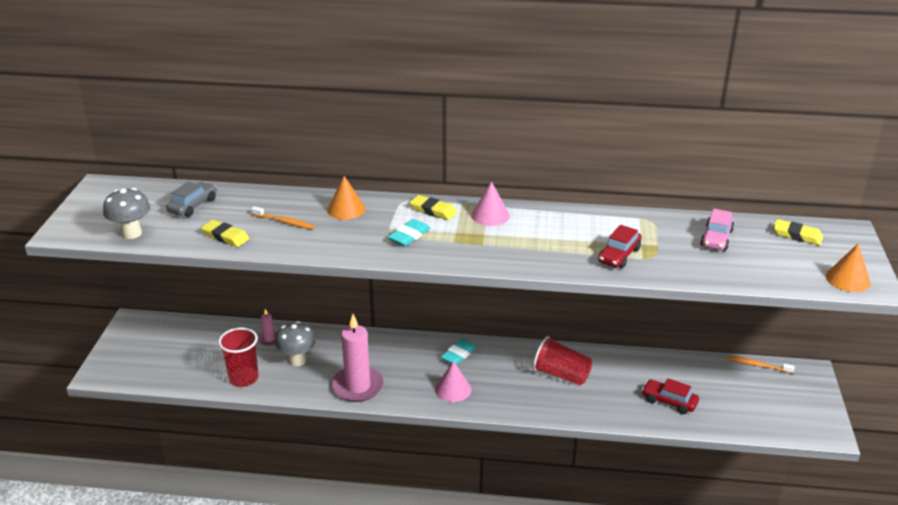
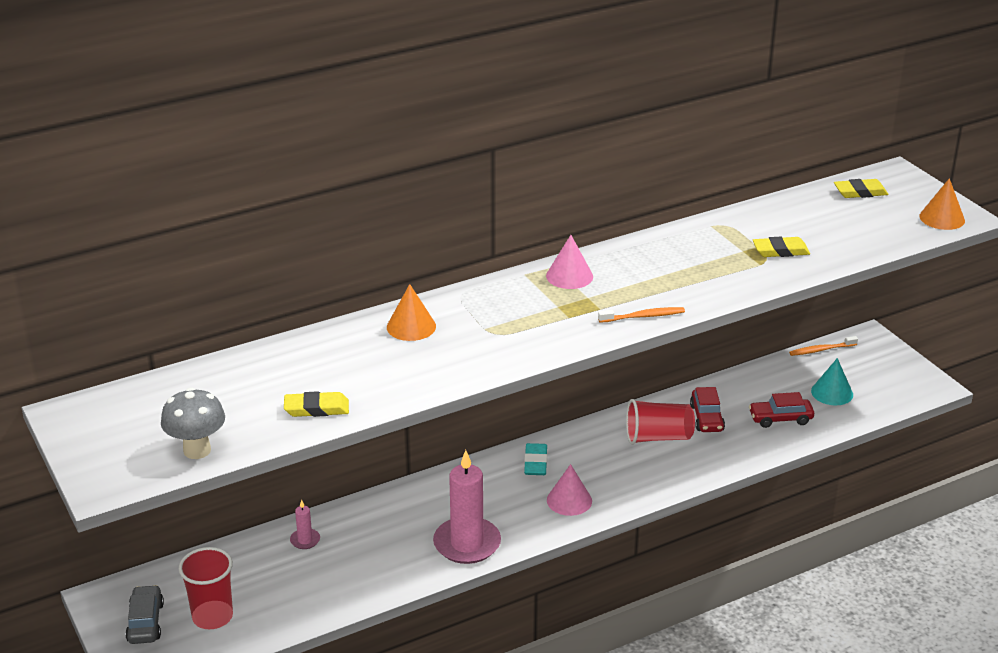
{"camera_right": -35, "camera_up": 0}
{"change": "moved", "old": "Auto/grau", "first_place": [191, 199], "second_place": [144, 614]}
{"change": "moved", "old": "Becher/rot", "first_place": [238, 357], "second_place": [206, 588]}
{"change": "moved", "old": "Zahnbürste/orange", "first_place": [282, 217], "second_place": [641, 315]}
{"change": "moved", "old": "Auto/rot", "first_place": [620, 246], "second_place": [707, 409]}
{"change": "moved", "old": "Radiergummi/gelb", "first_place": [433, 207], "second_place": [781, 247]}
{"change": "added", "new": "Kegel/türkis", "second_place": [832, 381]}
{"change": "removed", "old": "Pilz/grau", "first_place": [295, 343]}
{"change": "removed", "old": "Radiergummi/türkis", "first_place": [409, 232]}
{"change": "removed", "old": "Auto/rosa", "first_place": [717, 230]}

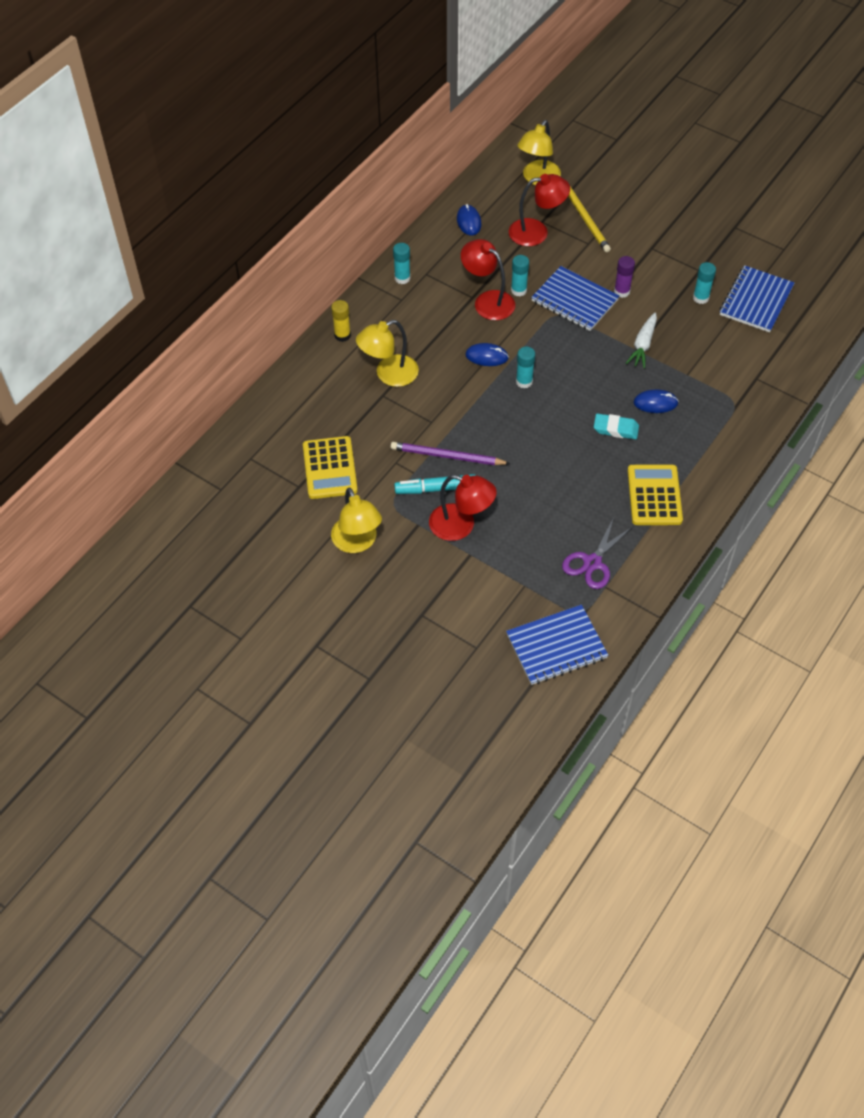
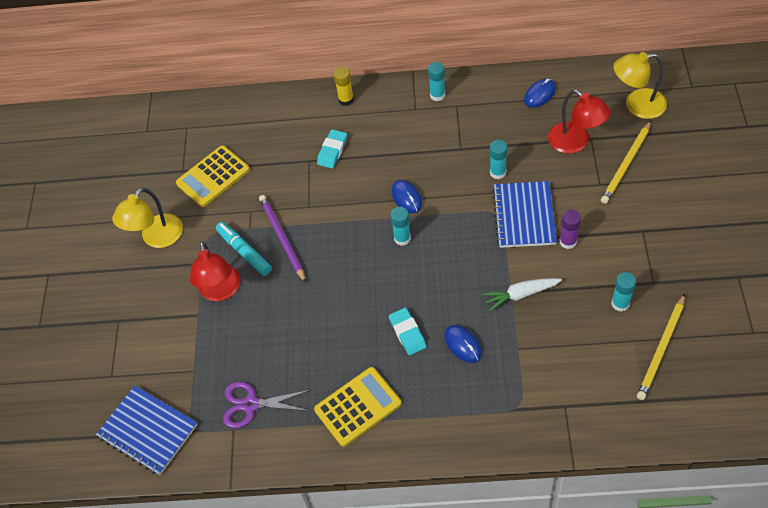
{"camera_right": 60, "camera_up": 0}
{"change": "replaced", "old": "Lampe/gelb", "new": "Radiergummi/türkis", "first_place": [387, 353], "second_place": [332, 149]}
{"change": "replaced", "old": "Notizbuch/blau", "new": "Bleistift/gelb", "first_place": [757, 299], "second_place": [661, 347]}
{"change": "removed", "old": "Lampe/rot", "first_place": [488, 279]}

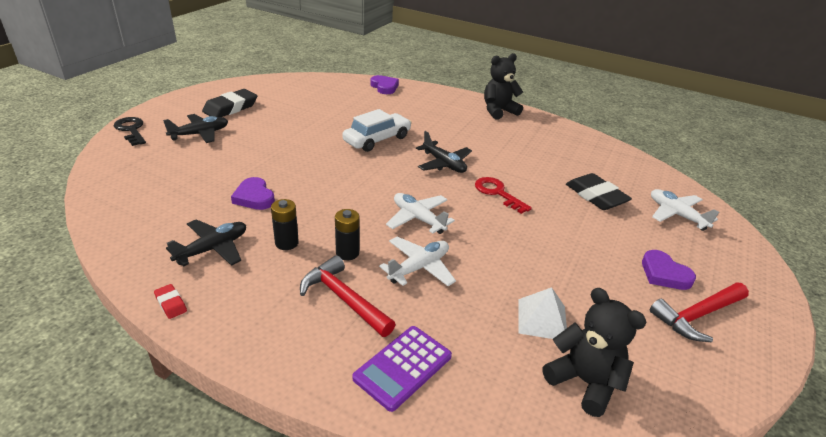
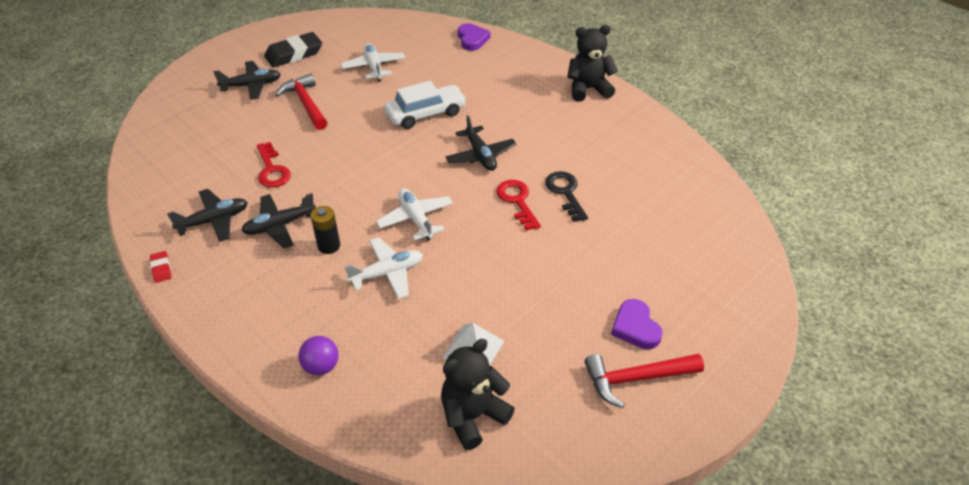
{"camera_right": 20, "camera_up": 10}
{"change": "replaced", "old": "Batterie/schwarz", "new": "Flugzeug/schwarz", "first_place": [285, 224], "second_place": [278, 220]}
{"change": "replaced", "old": "Herz/lila", "new": "Schlüssel/rot", "first_place": [253, 193], "second_place": [274, 165]}
{"change": "moved", "old": "Hammer/rot", "first_place": [348, 296], "second_place": [302, 101]}
{"change": "replaced", "old": "Taschenrechner/lila", "new": "Ball/lila", "first_place": [402, 369], "second_place": [318, 355]}
{"change": "moved", "old": "Flugzeug/weiß", "first_place": [685, 210], "second_place": [373, 62]}
{"change": "turned", "old": "Teddybär/schwarz", "first_place": [595, 352], "second_place": [478, 394], "degrees": -105}
{"change": "moved", "old": "Schlüssel/schwarz", "first_place": [130, 131], "second_place": [566, 196]}
{"change": "removed", "old": "Radiergummi/schwarz", "first_place": [599, 191]}

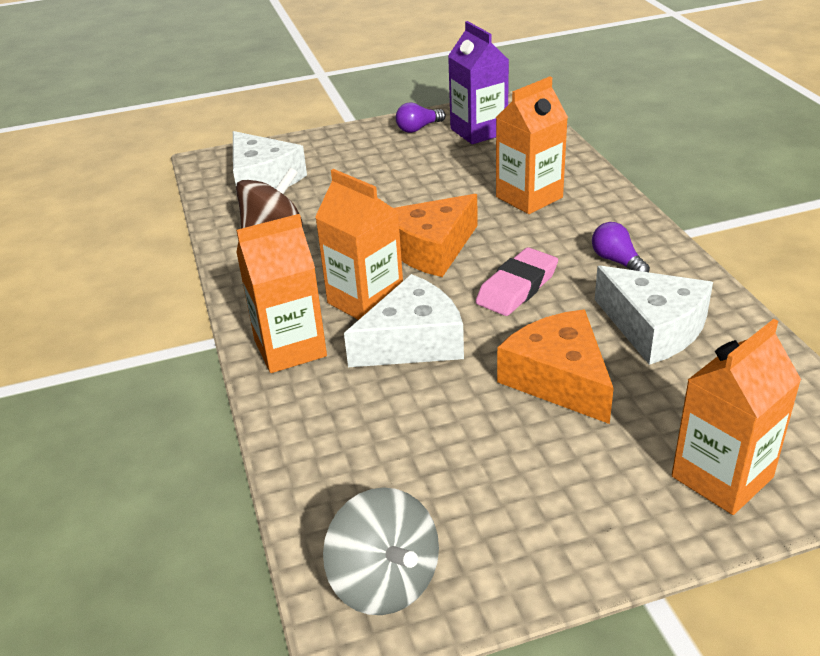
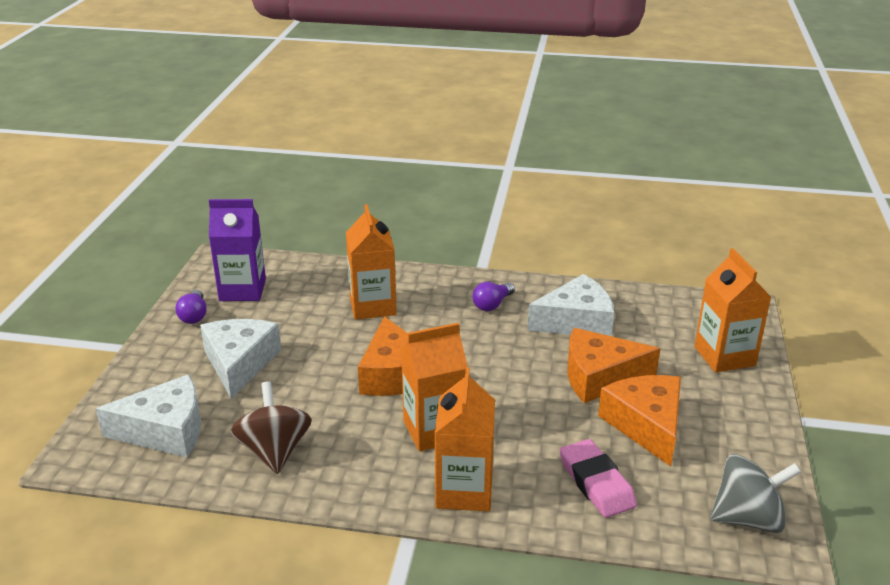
{"camera_right": -65, "camera_up": -5}
{"change": "moved", "old": "Käse/weiß", "first_place": [404, 320], "second_place": [240, 359]}
{"change": "turned", "old": "Glühbirne/lila", "first_place": [621, 247], "second_place": [494, 296], "degrees": -45}
{"change": "moved", "old": "Radiergummi/rosa", "first_place": [517, 281], "second_place": [598, 478]}
{"change": "added", "new": "Käse/orange", "second_place": [639, 420]}

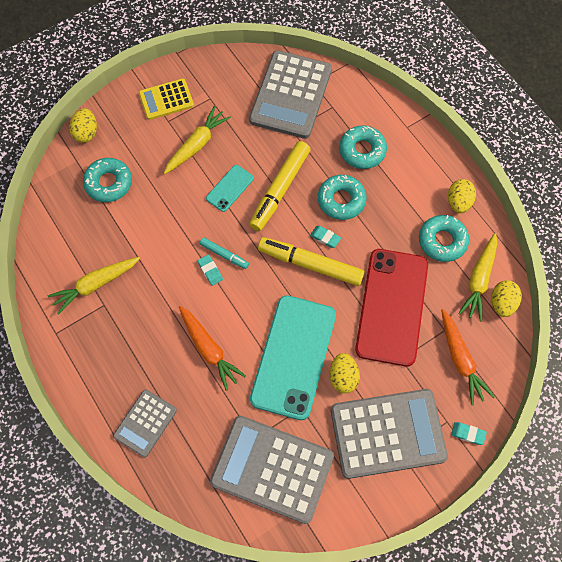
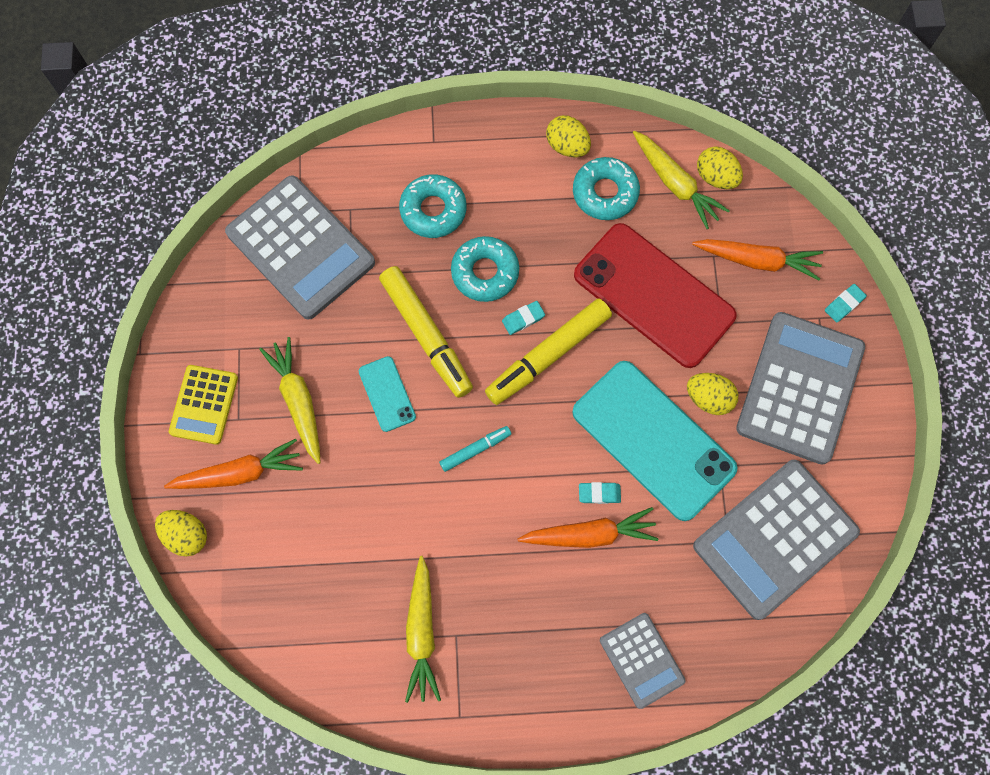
{"camera_right": -60, "camera_up": 5}
{"change": "added", "new": "Karotte/orange", "second_place": [233, 464]}
{"change": "moved", "old": "Radiergummi/türkis", "first_place": [210, 270], "second_place": [600, 493]}
{"change": "removed", "old": "Donut/türkis", "first_place": [107, 180]}

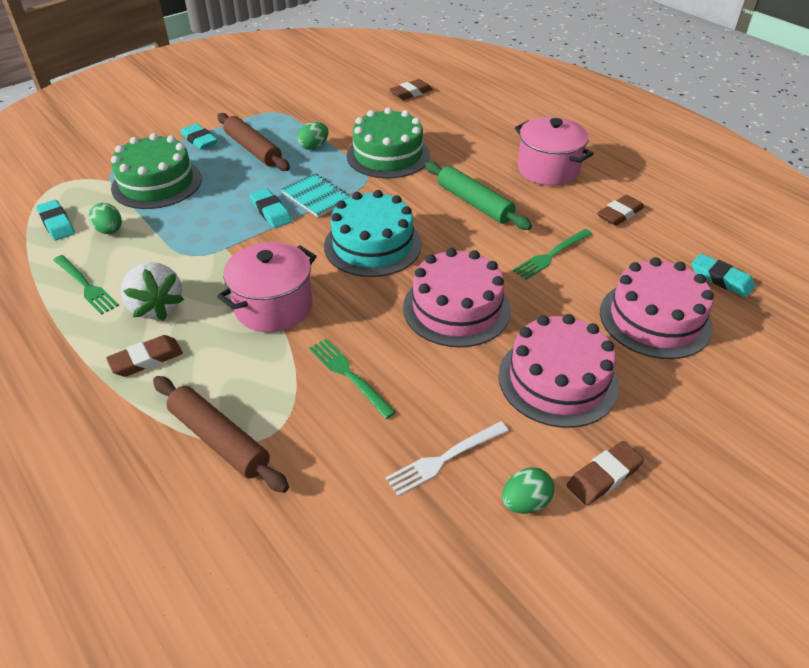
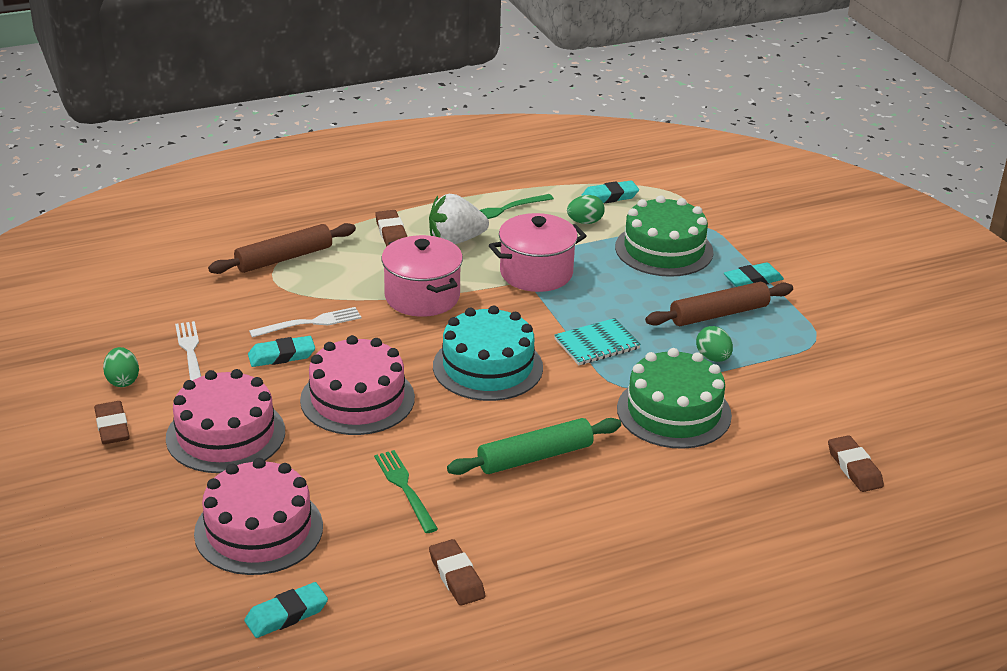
{"camera_right": 105, "camera_up": -10}
{"change": "moved", "old": "Radiergummi/türkis", "first_place": [271, 208], "second_place": [281, 351]}
{"change": "recoloured", "old": "Gabel/grün", "new": "Gabel/weiß", "first_place": [352, 379], "second_place": [305, 322]}
{"change": "moved", "old": "Kochtopf/rosa", "first_place": [554, 151], "second_place": [538, 252]}

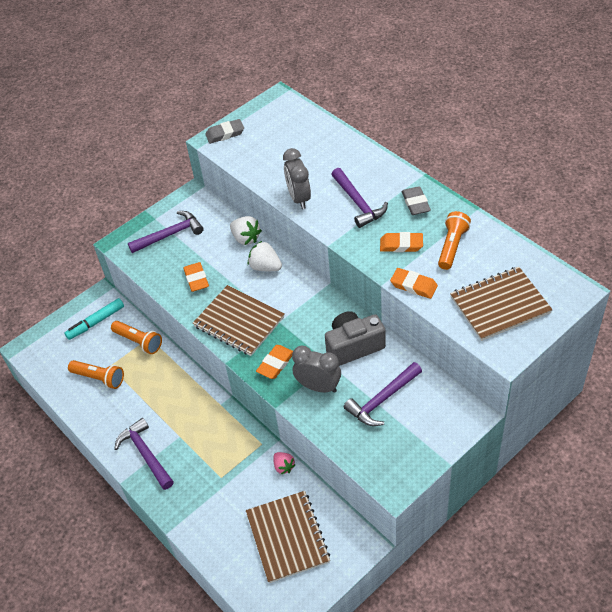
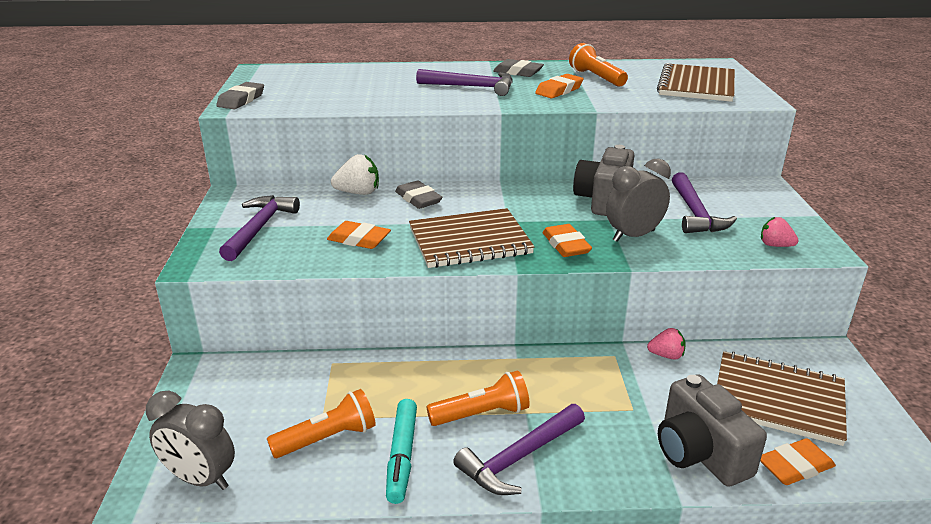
{"camera_right": -55, "camera_up": -20}
{"change": "moved", "old": "Wecker/grau", "first_place": [297, 178], "second_place": [190, 440]}
{"change": "moved", "old": "Filzstift/türkis", "first_place": [94, 319], "second_place": [401, 451]}
{"change": "replaced", "old": "Erdbeere/weiß", "new": "Radiergummi/grau", "first_place": [265, 256], "second_place": [418, 194]}
{"change": "moved", "old": "Taschenlampe/orange", "first_place": [136, 337], "second_place": [478, 398]}
{"change": "turned", "old": "Hammer/lila", "first_place": [144, 454], "second_place": [519, 449], "degrees": -45}
{"change": "added", "new": "Kamera/grau", "second_place": [712, 430]}
{"change": "moved", "old": "Radiergummi/orange", "first_place": [414, 283], "second_place": [798, 461]}
{"change": "added", "new": "Erdbeere/rosa", "second_place": [780, 232]}

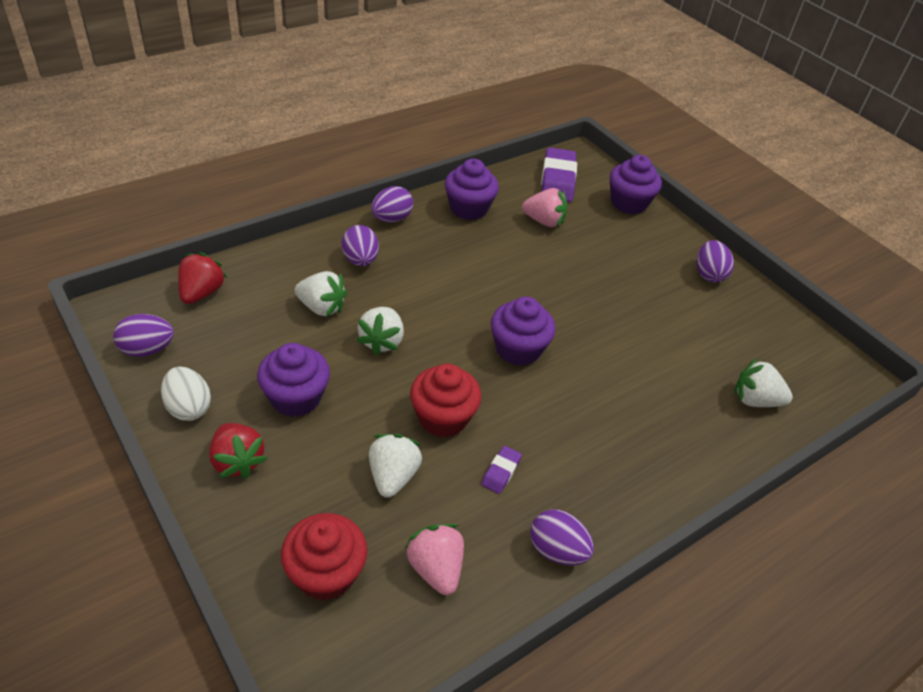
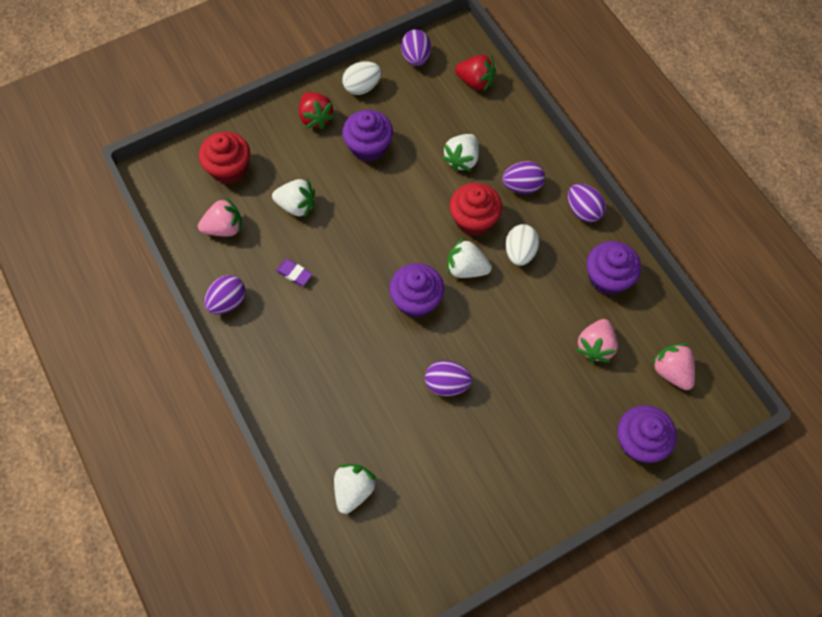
{"camera_right": 100, "camera_up": 20}
{"change": "turned", "old": "Erdbeere/rot", "first_place": [238, 451], "second_place": [317, 110], "degrees": -90}
{"change": "moved", "old": "Ei/lila", "first_place": [715, 261], "second_place": [448, 378]}
{"change": "moved", "old": "Erdbeere/weiß", "first_place": [380, 331], "second_place": [469, 258]}
{"change": "moved", "old": "Muffin/rot", "first_place": [446, 401], "second_place": [476, 209]}
{"change": "added", "new": "Ei/weiß", "second_place": [522, 245]}
{"change": "replaced", "old": "Radiergummi/lila", "new": "Erdbeere/rosa", "first_place": [559, 174], "second_place": [673, 366]}

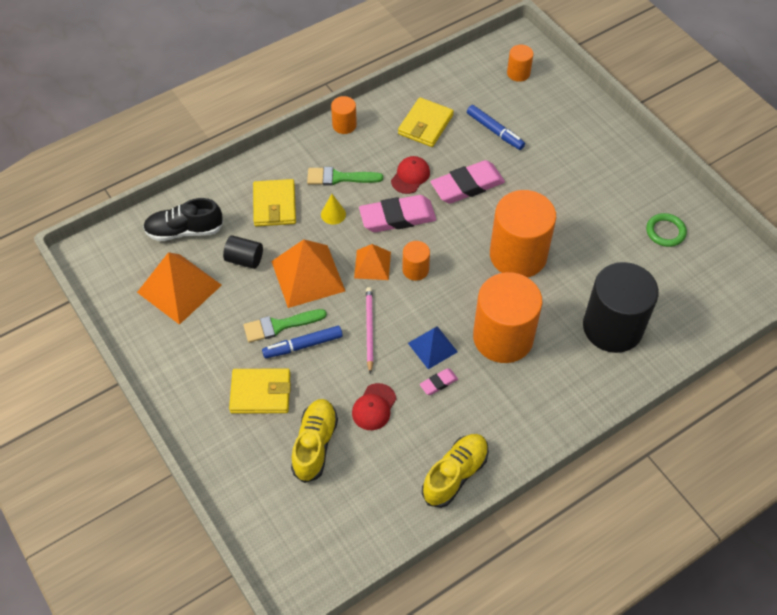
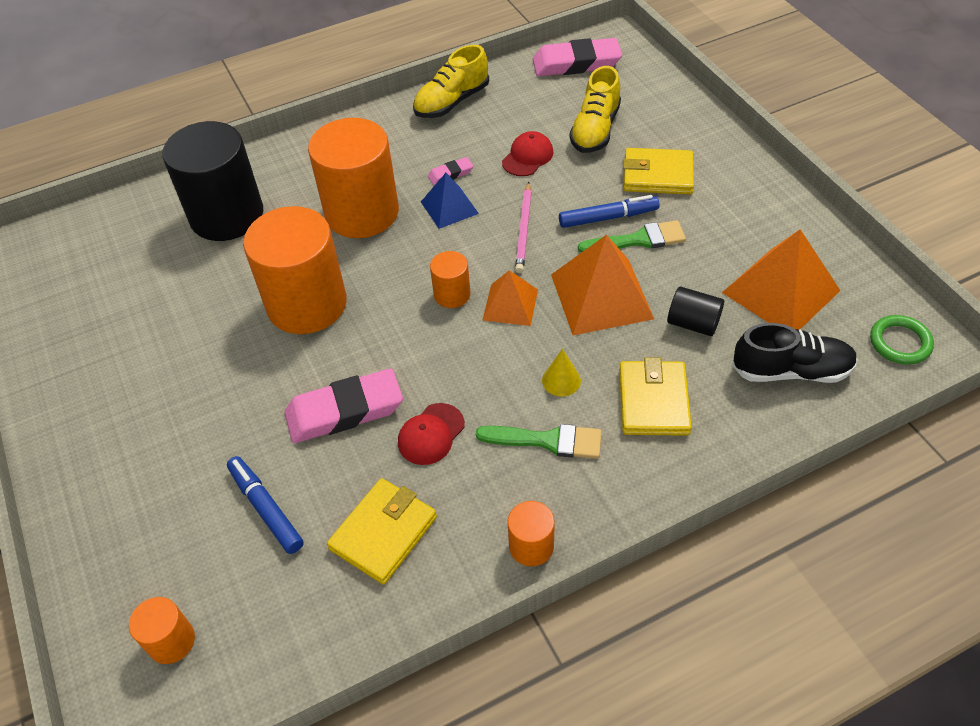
{"camera_right": -170, "camera_up": -5}
{"change": "moved", "old": "Radiergummi/rosa", "first_place": [397, 213], "second_place": [577, 57]}
{"change": "moved", "old": "Ring/grün", "first_place": [666, 230], "second_place": [902, 340]}

